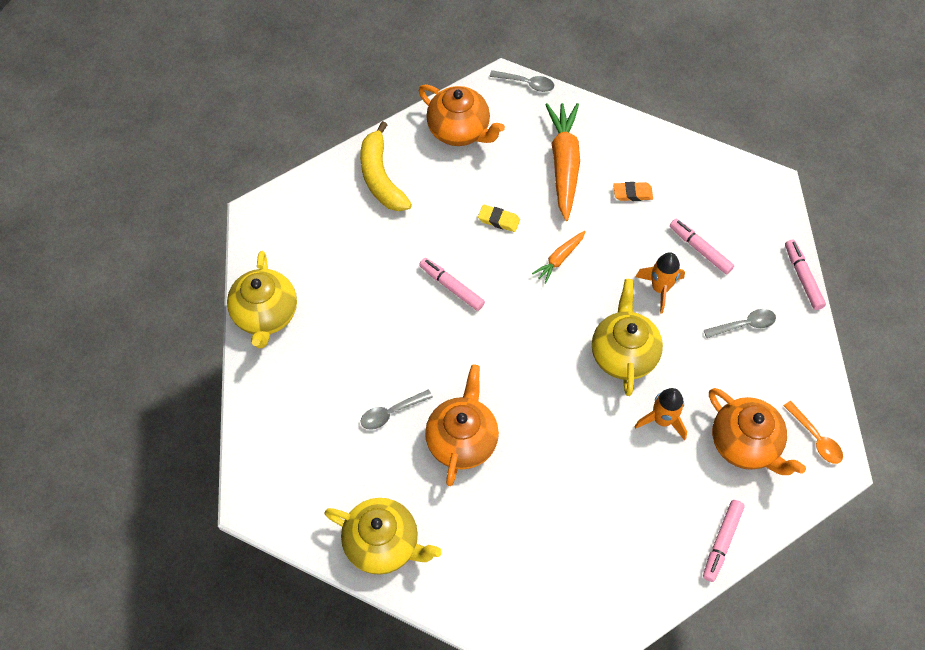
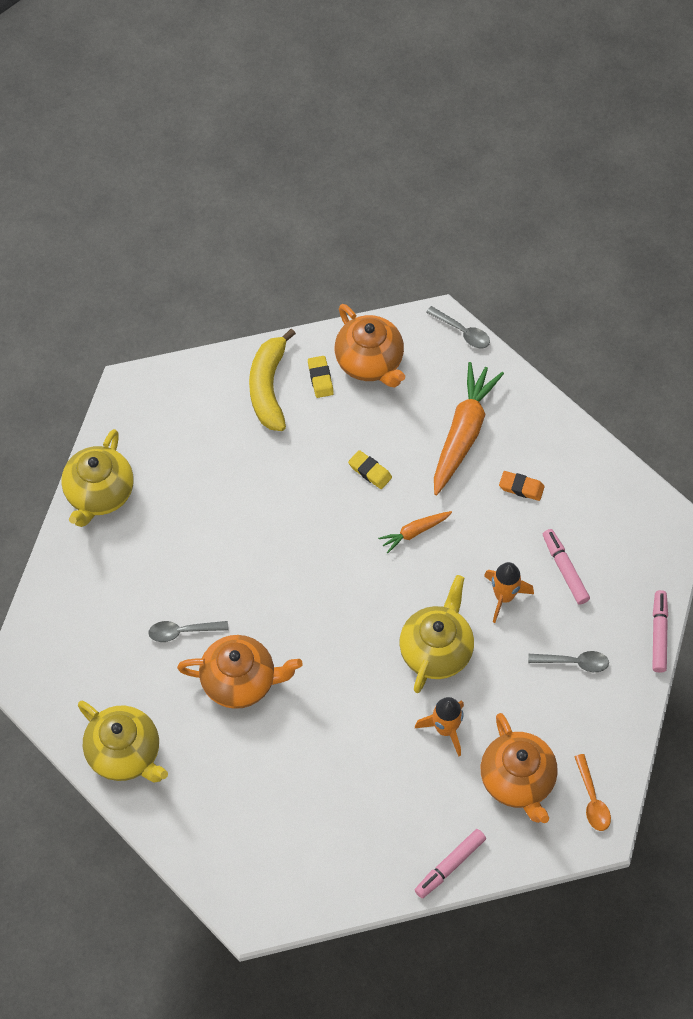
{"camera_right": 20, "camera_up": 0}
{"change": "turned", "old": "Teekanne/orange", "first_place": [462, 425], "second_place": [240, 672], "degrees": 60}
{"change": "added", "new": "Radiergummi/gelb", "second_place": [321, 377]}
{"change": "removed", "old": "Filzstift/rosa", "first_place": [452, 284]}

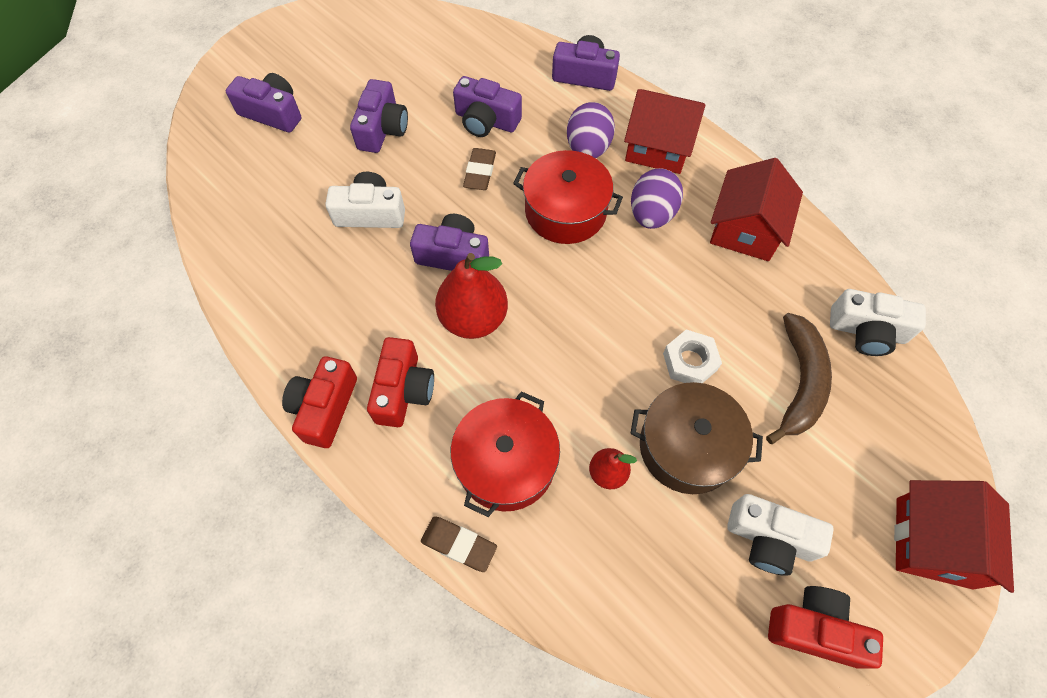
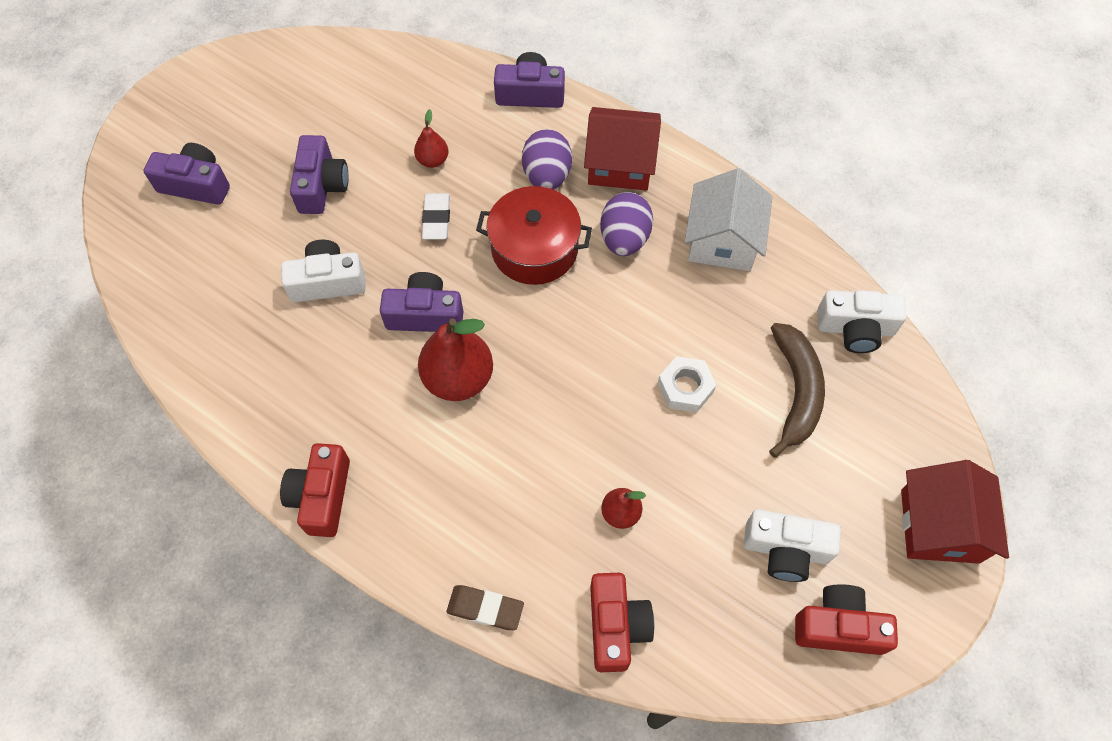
{"camera_right": -10, "camera_up": 0}
{"change": "replaced", "old": "Kamera/lila", "new": "Birne/rot", "first_place": [487, 106], "second_place": [431, 138]}
{"change": "recoloured", "old": "Radiergummi/braun", "new": "Radiergummi/weiß", "first_place": [479, 169], "second_place": [436, 216]}
{"change": "moved", "old": "Kamera/rot", "first_place": [400, 382], "second_place": [622, 622]}
{"change": "recoloured", "old": "Haus/rot", "new": "Haus/weiß", "first_place": [756, 209], "second_place": [728, 219]}
{"change": "removed", "old": "Kochtopf/rot", "first_place": [505, 454]}
{"change": "removed", "old": "Kochtopf/braun", "first_place": [696, 438]}

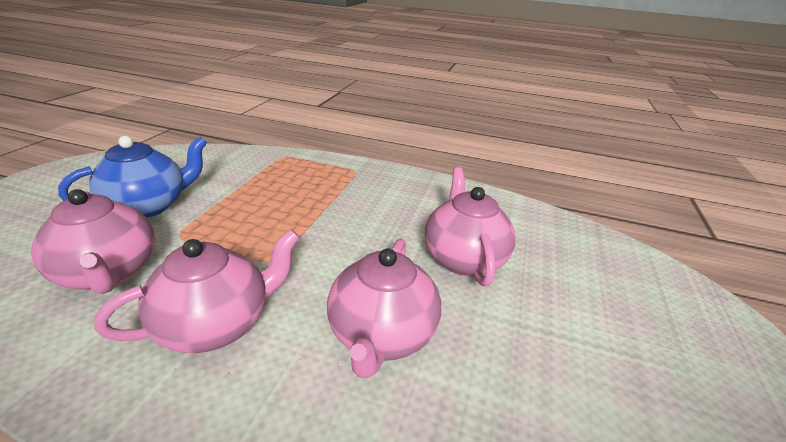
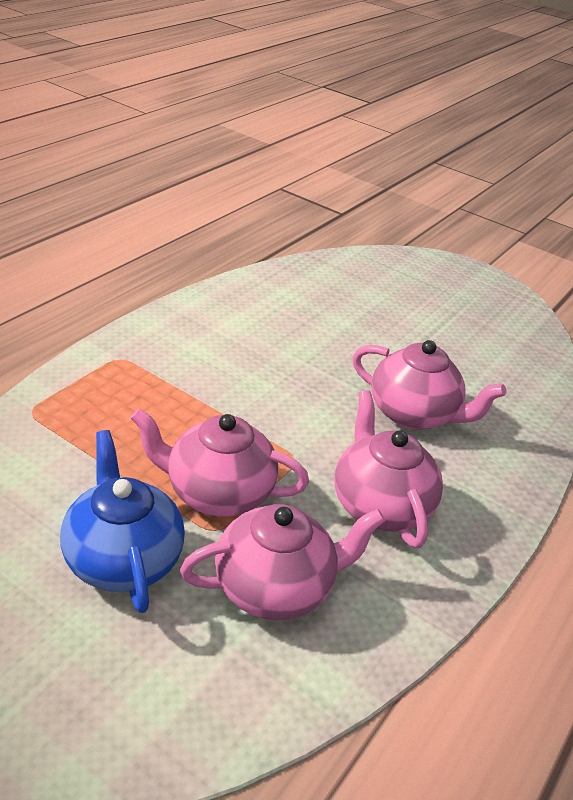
{"camera_right": -75, "camera_up": 5}
{"change": "moved", "old": "Teekanne/rosa", "first_place": [470, 226], "second_place": [220, 463]}

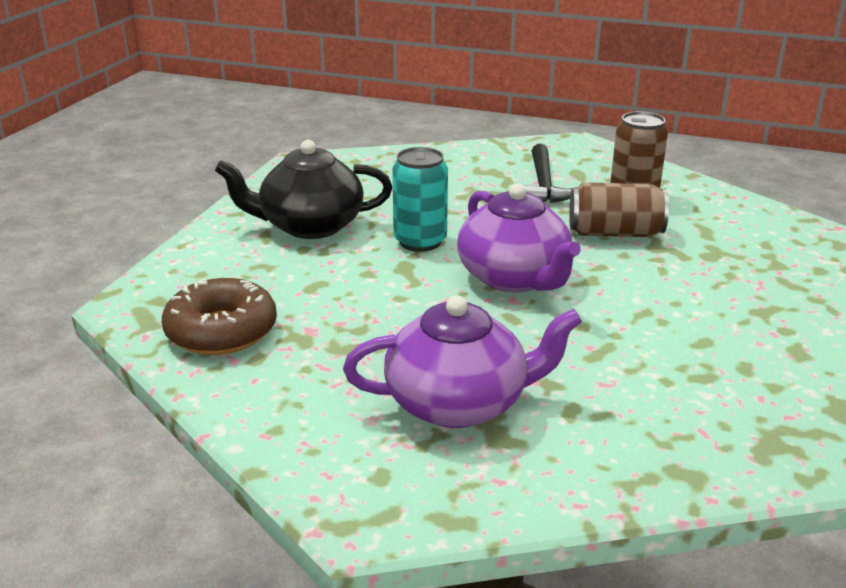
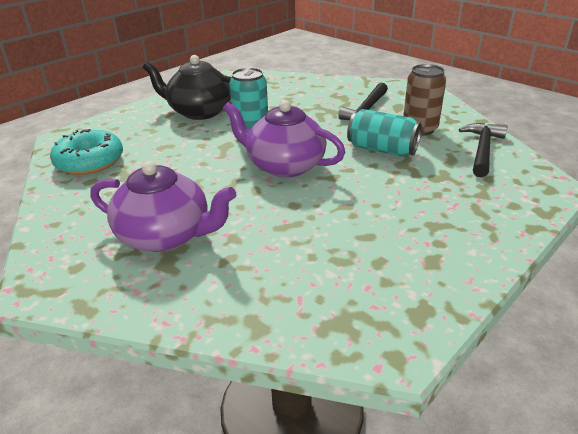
{"camera_right": 25, "camera_up": 5}
{"change": "recoloured", "old": "Donut/braun", "new": "Donut/türkis", "first_place": [219, 316], "second_place": [86, 152]}
{"change": "turned", "old": "Teekanne/lila", "first_place": [519, 238], "second_place": [284, 139], "degrees": 120}
{"change": "recoloured", "old": "Dose/braun", "new": "Dose/türkis", "first_place": [619, 209], "second_place": [384, 133]}
{"change": "added", "new": "Hammer/schwarz", "second_place": [483, 150]}

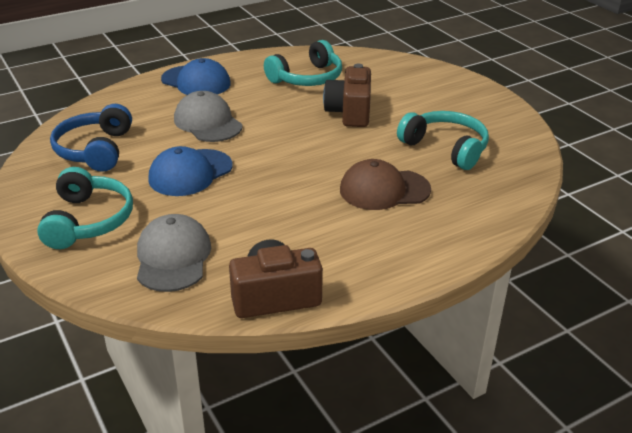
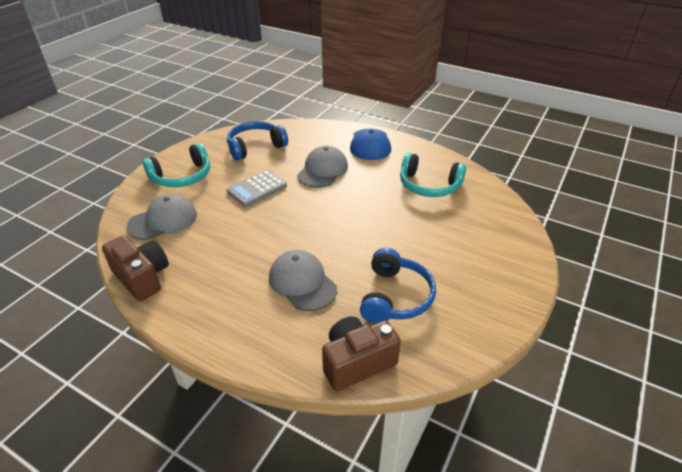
{"camera_right": 60, "camera_up": 5}
{"change": "replaced", "old": "Kappe/blau", "new": "Taschenrechner/grau", "first_place": [190, 171], "second_place": [257, 188]}
{"change": "recoloured", "old": "Kappe/braun", "new": "Kappe/grau", "first_place": [385, 184], "second_place": [303, 280]}
{"change": "moved", "old": "Kamera/braun", "first_place": [347, 95], "second_place": [361, 353]}
{"change": "recoloured", "old": "Kopfhörer/türkis", "new": "Kopfhörer/blau", "first_place": [443, 140], "second_place": [398, 286]}

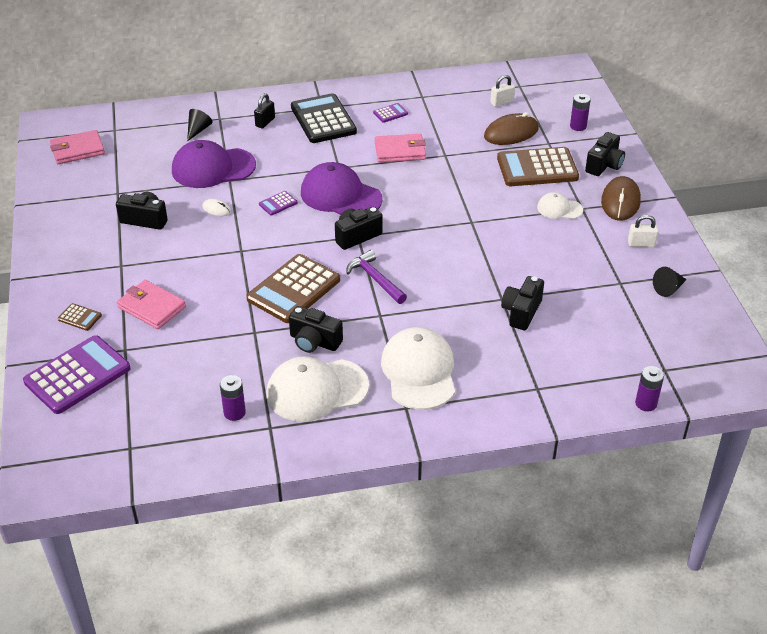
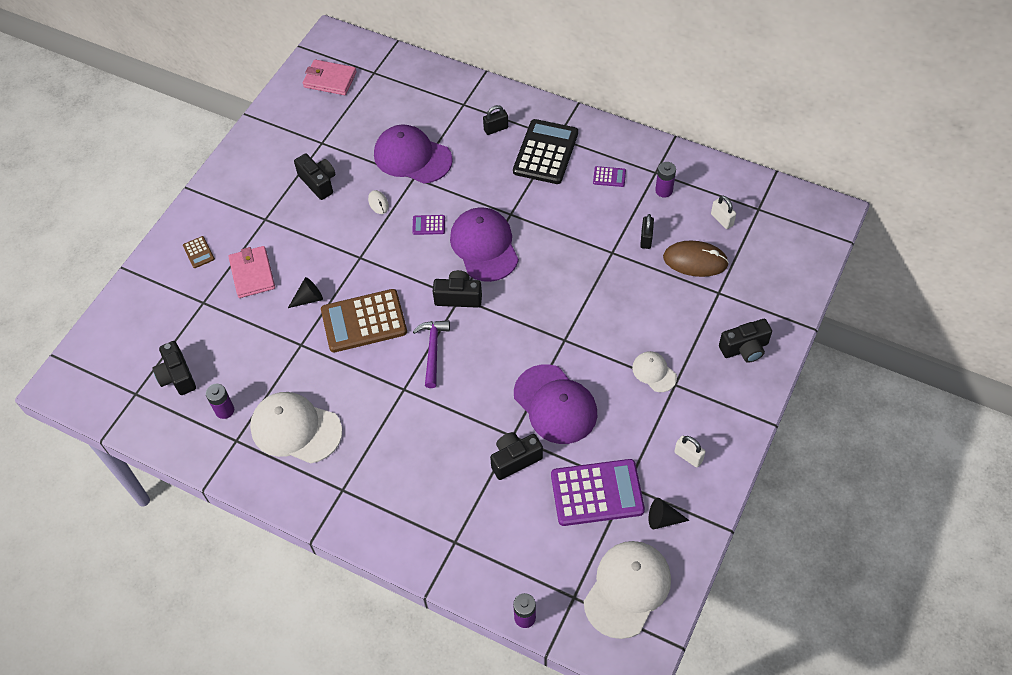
{"camera_right": 40, "camera_up": 15}
{"change": "moved", "old": "Kamera/schwarz", "first_place": [316, 329], "second_place": [174, 368]}
{"change": "moved", "old": "Kegel/schwarz", "first_place": [200, 125], "second_place": [305, 292]}
{"change": "added", "new": "Kappe/lila", "second_place": [555, 404]}
{"change": "moved", "old": "Taschenrechner/lila", "first_place": [76, 374], "second_place": [598, 492]}
{"change": "moved", "old": "Kappe/weiß", "first_place": [418, 368], "second_place": [627, 590]}
{"change": "added", "new": "Vorhängeschloss/schwarz", "second_place": [647, 231]}
{"change": "moved", "old": "Batterie/lila", "first_place": [580, 112], "second_place": [665, 179]}
{"change": "turned", "old": "Vorhängeschloss/weiß", "first_place": [502, 91], "second_place": [723, 212], "degrees": 45}
{"change": "removed", "old": "Geldbörse/rosa", "first_place": [400, 148]}
{"change": "removed", "old": "Taschenrechner/braun", "first_place": [538, 166]}
{"change": "removed", "old": "Computermaus/braun", "first_place": [621, 198]}

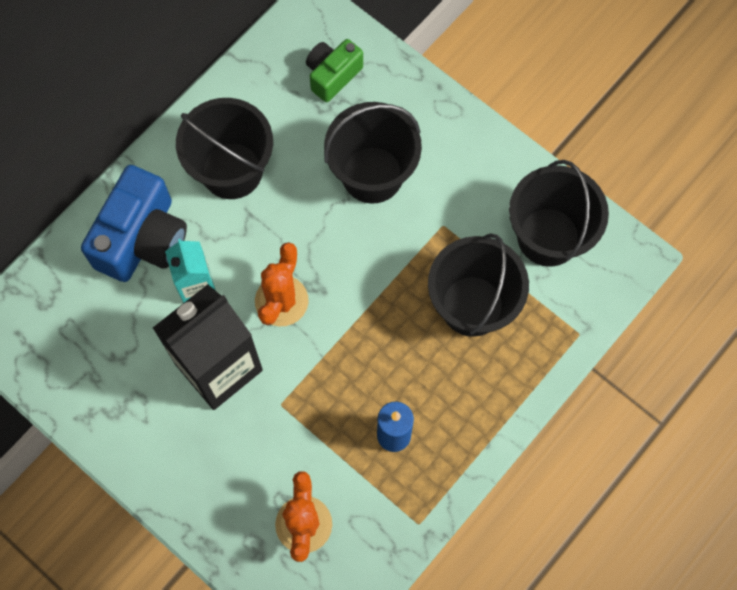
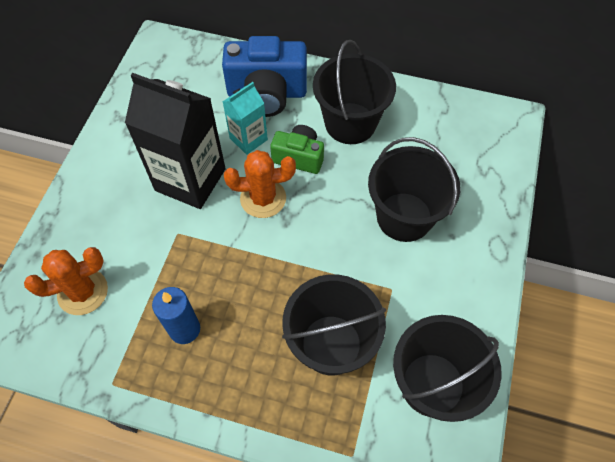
{"camera_right": 65, "camera_up": -10}
{"change": "moved", "old": "Kamera/grün", "first_place": [334, 70], "second_place": [297, 149]}

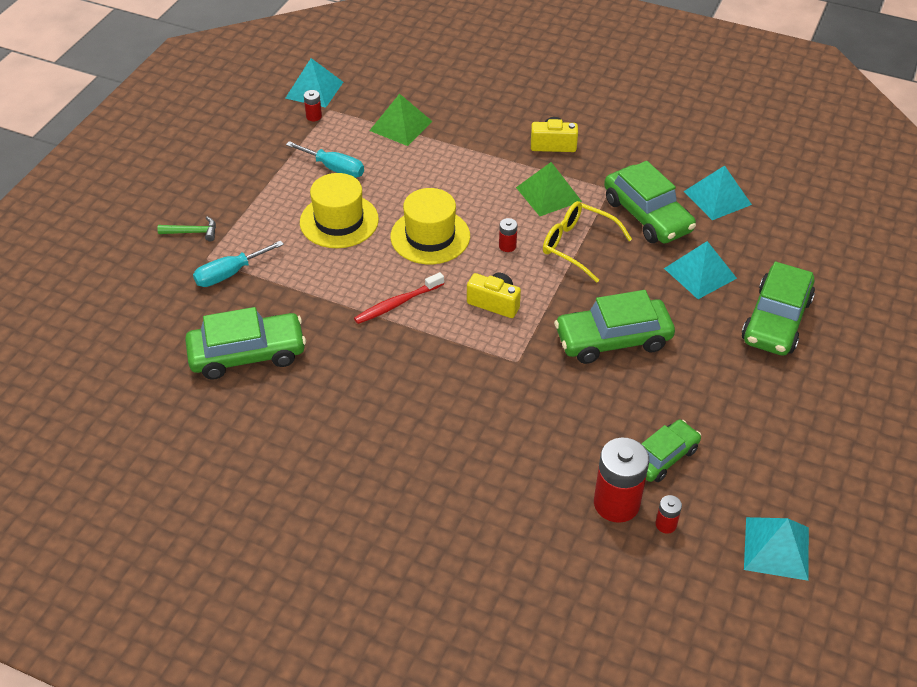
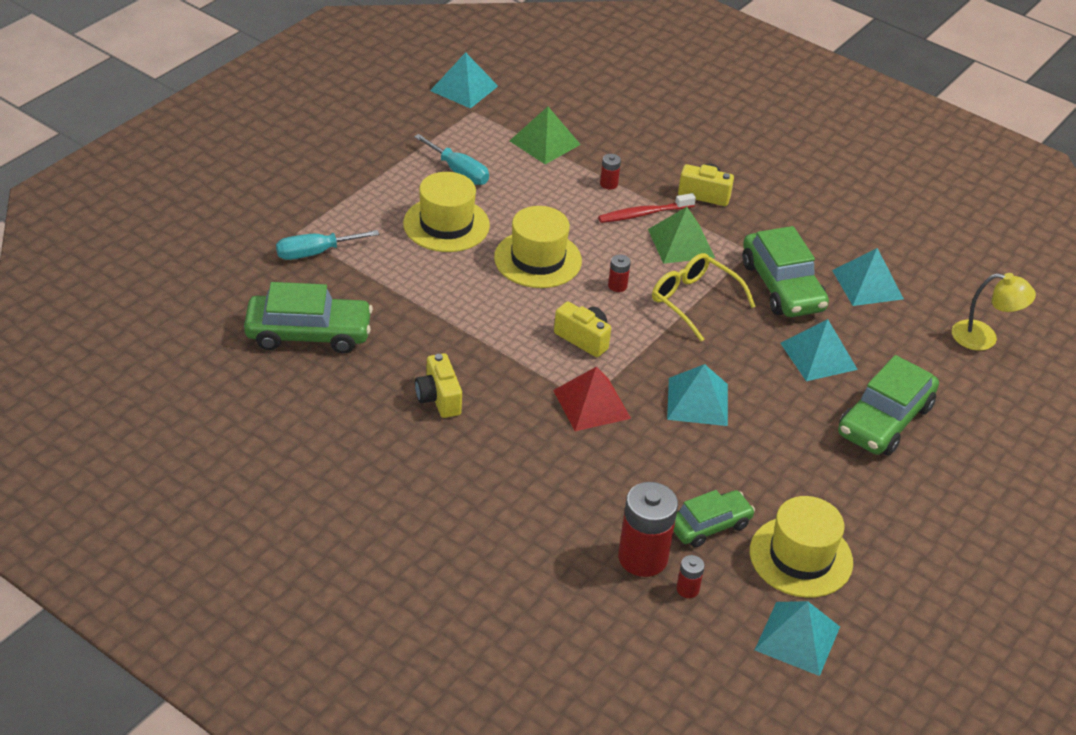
{"camera_right": 10, "camera_up": -5}
{"change": "added", "new": "Kamera/gelb", "second_place": [438, 385]}
{"change": "added", "new": "Pyramide/rot", "second_place": [592, 399]}
{"change": "moved", "old": "Zahnbürste/rot", "first_place": [399, 298], "second_place": [647, 208]}
{"change": "moved", "old": "Batterie/rot", "first_place": [313, 105], "second_place": [610, 171]}
{"change": "replaced", "old": "Auto/grün", "new": "Pyramide/türkis", "first_place": [614, 327], "second_place": [697, 395]}
{"change": "added", "new": "Hut/gelb", "second_place": [801, 547]}
{"change": "added", "new": "Lampe/gelb", "second_place": [994, 312]}
{"change": "removed", "old": "Hammer/grün", "first_place": [186, 229]}

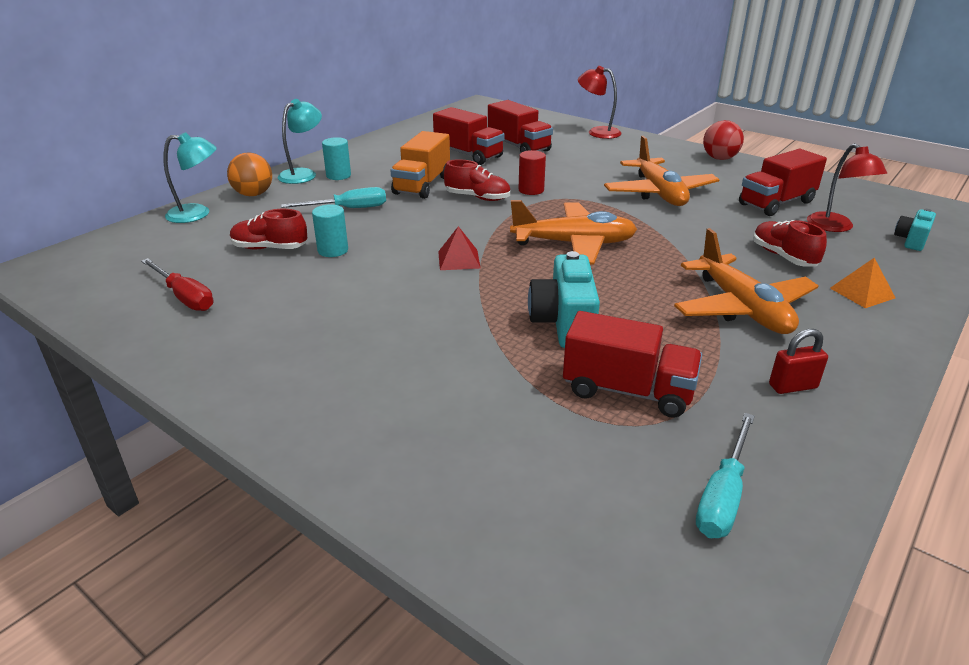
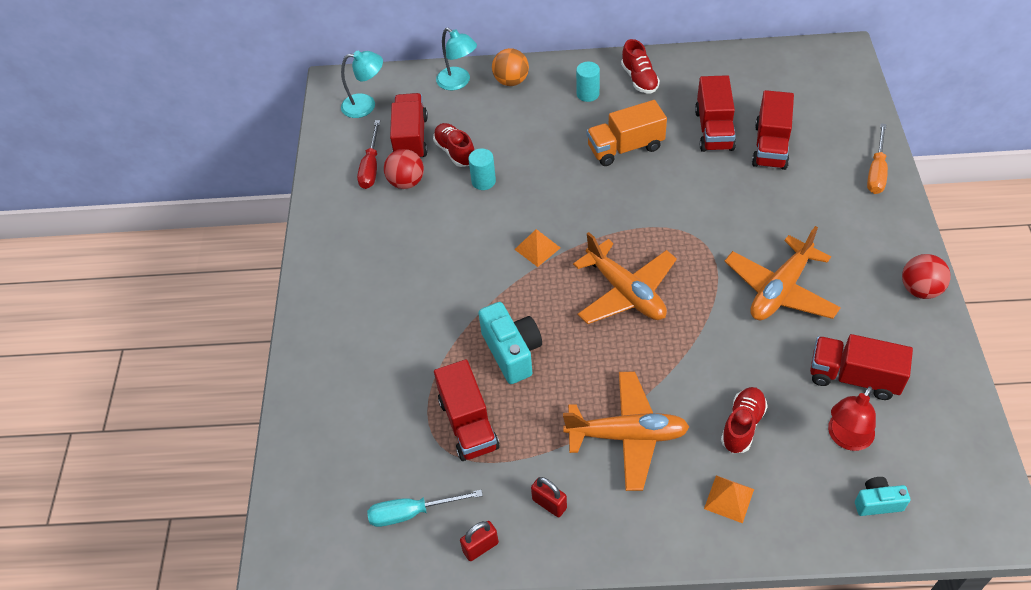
{"camera_right": 55, "camera_up": 20}
{"change": "moved", "old": "Lampe/türkis", "first_place": [300, 141], "second_place": [362, 84]}
{"change": "added", "new": "Ball/rot", "second_place": [404, 169]}
{"change": "added", "new": "Lastwagen/rot", "second_place": [409, 125]}
{"change": "added", "new": "Vorhängeschloss/rot", "second_place": [479, 541]}
{"change": "turned", "old": "Kamera/türkis", "first_place": [564, 299], "second_place": [510, 343], "degrees": 105}
{"change": "recoloured", "old": "Pyramide/rot", "new": "Pyramide/orange", "first_place": [459, 248], "second_place": [537, 248]}
{"change": "turned", "old": "Flugzeug/orange", "first_place": [746, 281], "second_place": [626, 431], "degrees": -120}
{"change": "moved", "old": "Schuh/rot", "first_place": [477, 180], "second_place": [640, 66]}
{"change": "replaced", "old": "Lampe/rot", "new": "Schraubenzieher/orange", "first_place": [600, 102], "second_place": [877, 158]}
{"change": "removed", "old": "Schraubenzieher/türkis", "first_place": [333, 197]}
{"change": "removed", "old": "Vollzylinder/rot", "first_place": [532, 172]}

